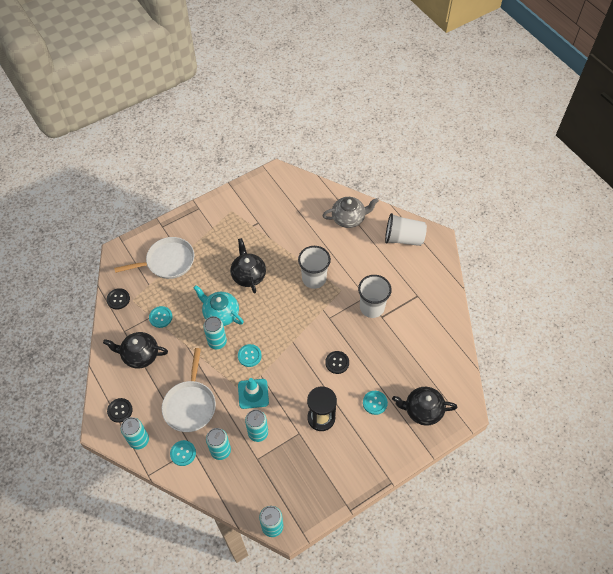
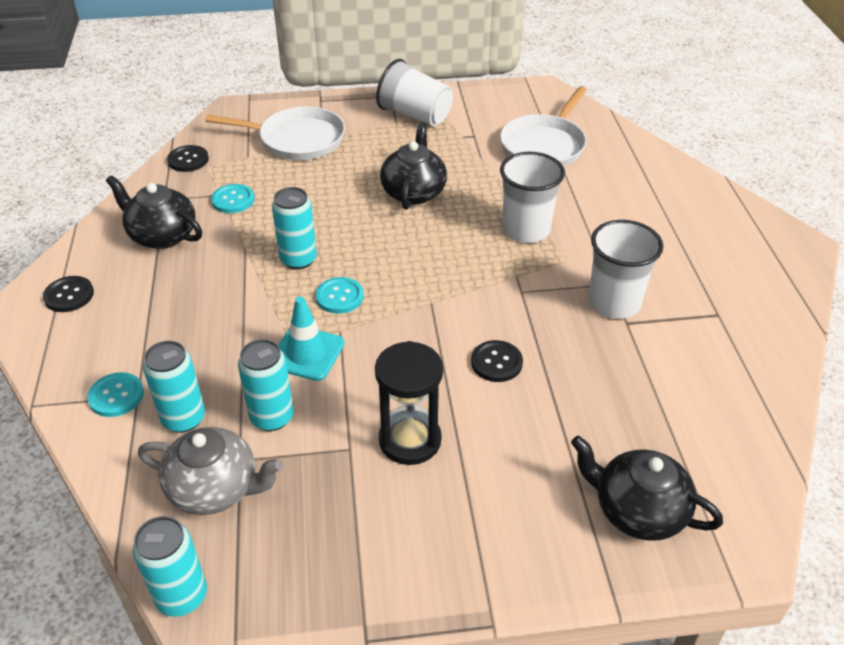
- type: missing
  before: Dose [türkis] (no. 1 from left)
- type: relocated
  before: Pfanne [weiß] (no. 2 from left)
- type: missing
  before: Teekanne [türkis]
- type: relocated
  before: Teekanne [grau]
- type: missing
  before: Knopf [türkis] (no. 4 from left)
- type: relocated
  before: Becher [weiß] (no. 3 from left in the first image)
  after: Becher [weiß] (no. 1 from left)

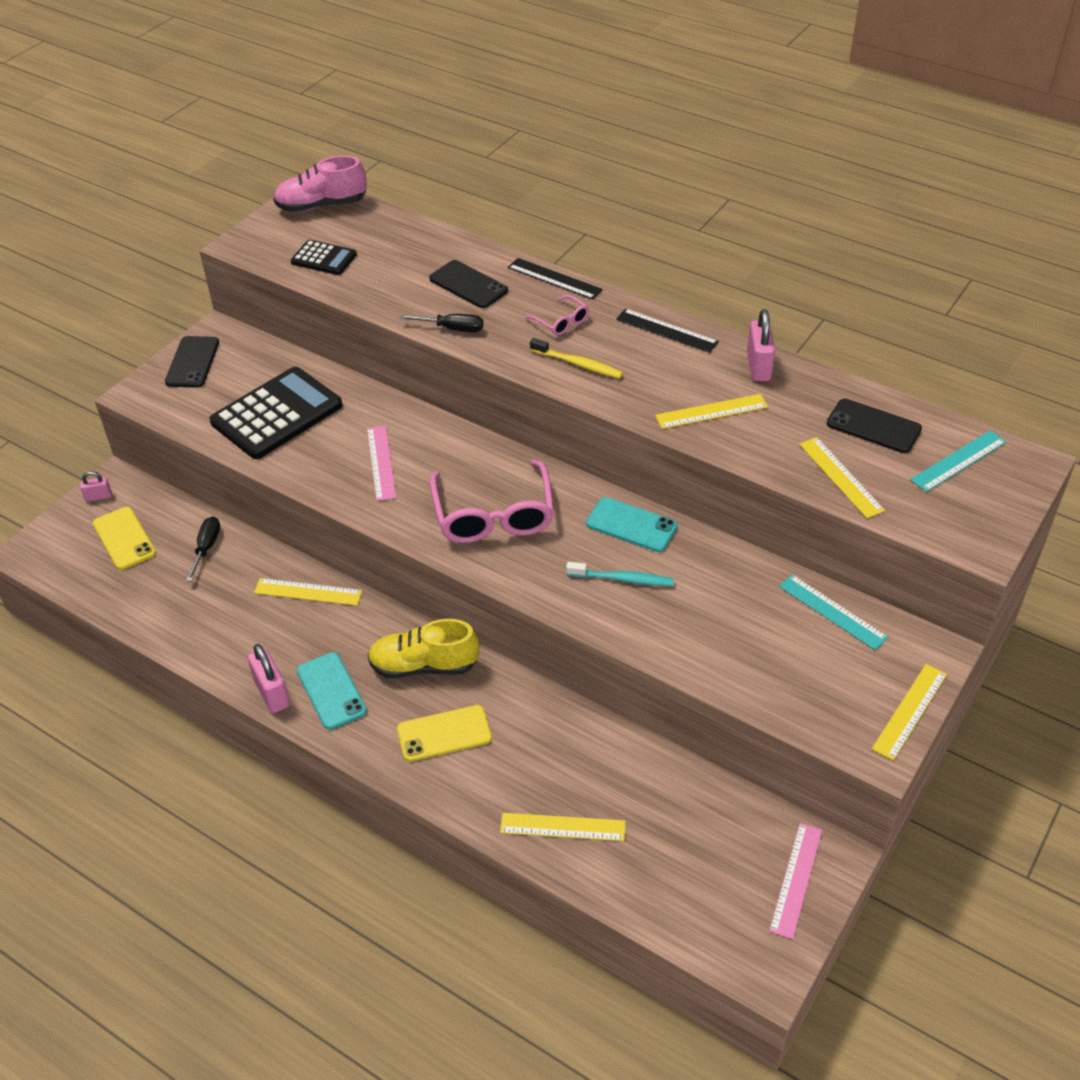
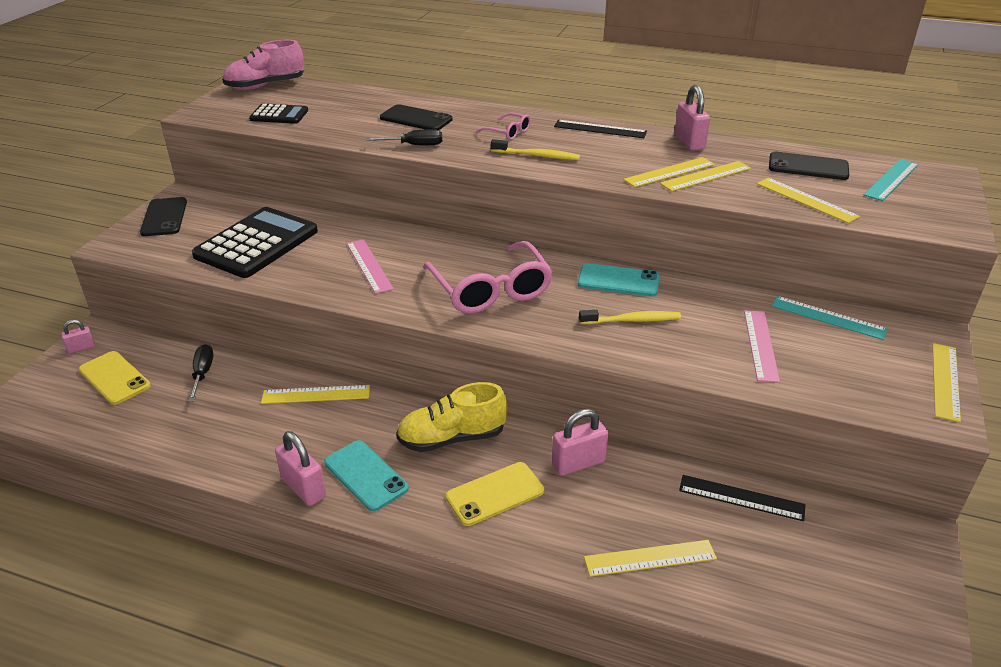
- type: relocated
  before: Lineal [schwarz] (no. 1 from left in the first image)
  after: Lineal [schwarz] (no. 2 from left)
- type: colour
  before: Zahnbürste [türkis]
  after: Zahnbürste [gelb] (no. 2 from left)
- type: relocated
  before: Lineal [rosa] (no. 2 from left)
- type: appeared
  after: Vorhängeschloss [rosa] (no. 3 from left)
- type: appeared
  after: Lineal [gelb] (no. 4 from left)

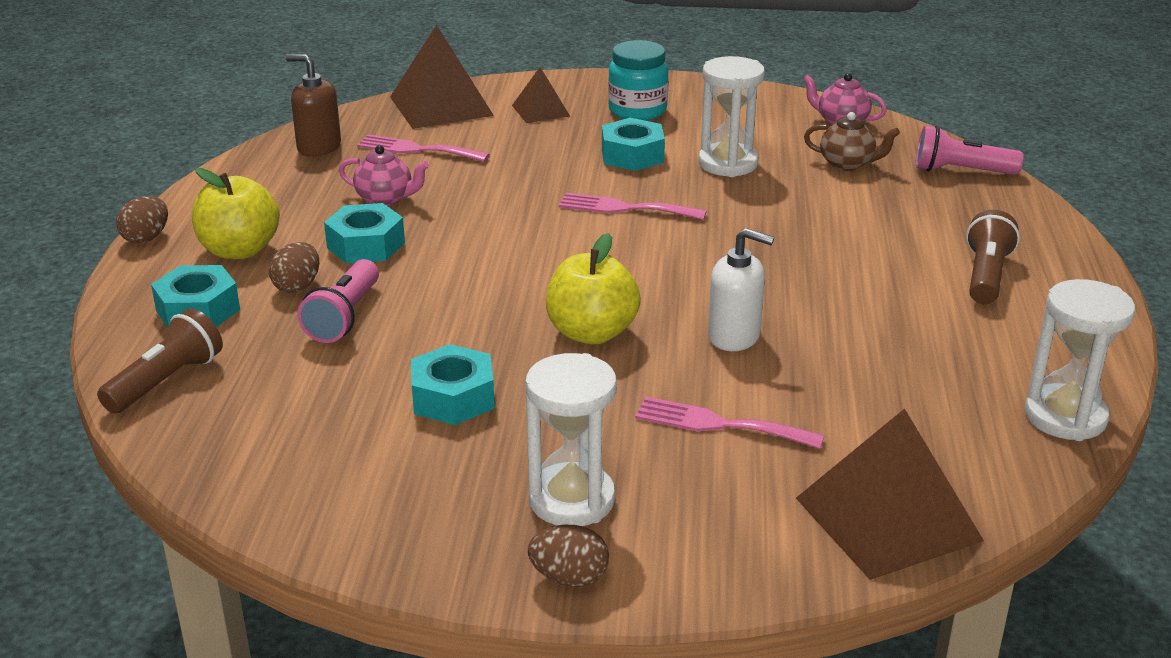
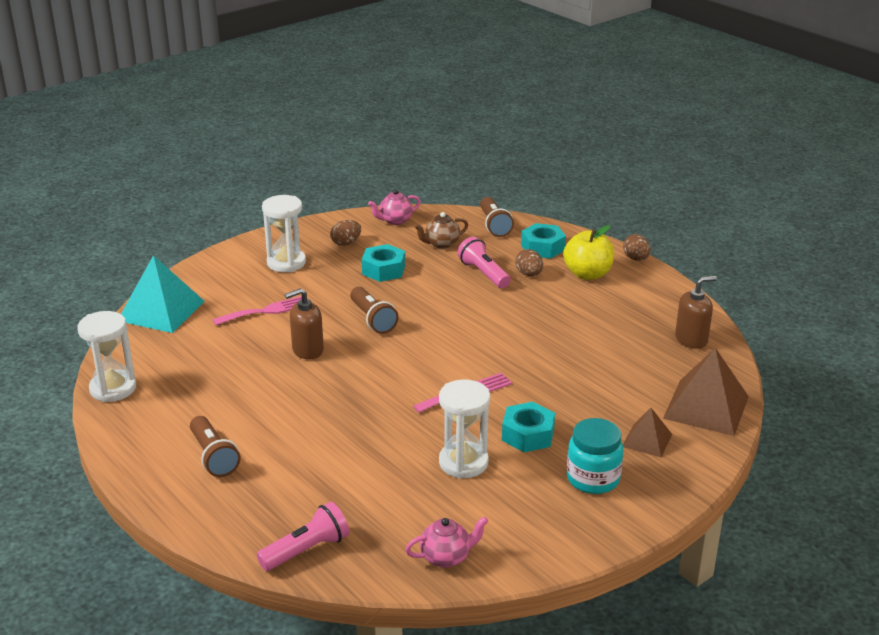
- type: missing
  before: Sechskantmutter [türkis] (no. 2 from left)
- type: relocated
  before: Teekanne [rosa] (no. 1 from left)
- type: missing
  before: Gabel [rosa] (no. 1 from left)
- type: relocated
  before: Ei [braun] (no. 3 from left in the first image)
  after: Ei [braun] (no. 1 from left)
- type: exchanged
  before: Apfel [gelb] (no. 2 from left)
  after: Taschenlampe [braun] (no. 2 from left)
- type: colour
  before: Seifenspender [weiß]
  after: Seifenspender [braun] (no. 1 from left)
- type: colour
  before: Pyramide [braun] (no. 3 from left)
  after: Pyramide [türkis]
- type: relocated
  before: Teekanne [braun]

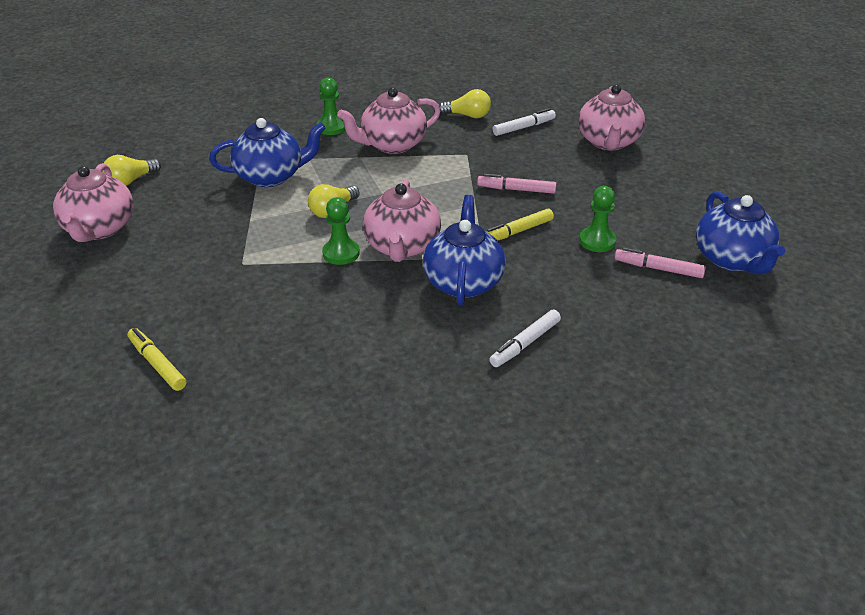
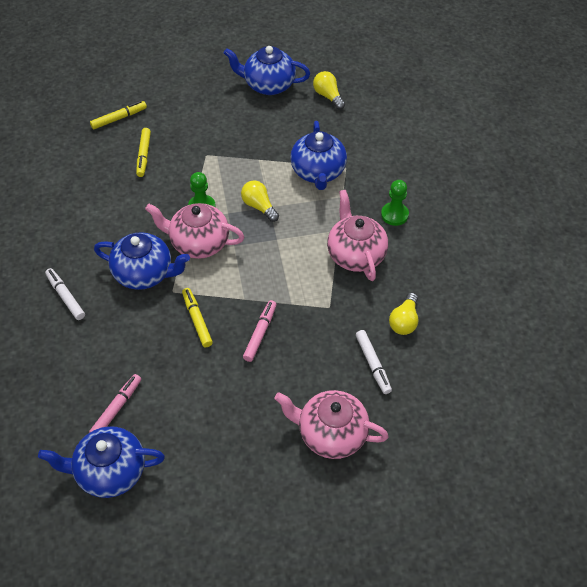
- type: colour
  before: Teekanne [rosa] (no. 1 from left)
  after: Teekanne [blau] (no. 3 from left)
- type: missing
  before: Bauer [grün] (no. 3 from left)
- type: appeared
  after: Filzstift [gelb] (no. 2 from left)

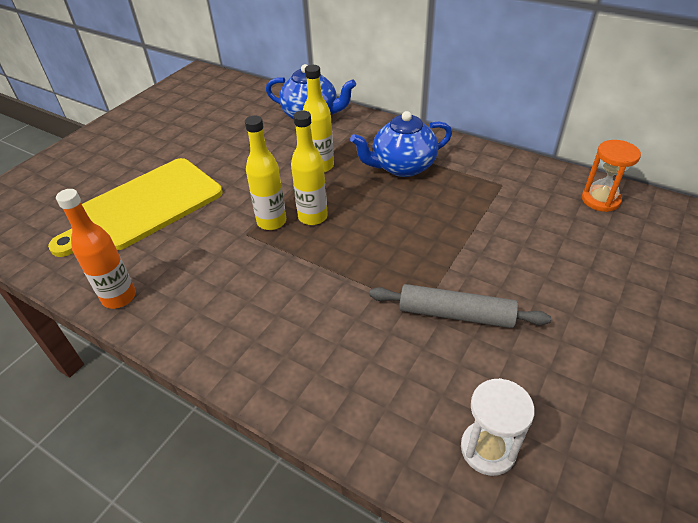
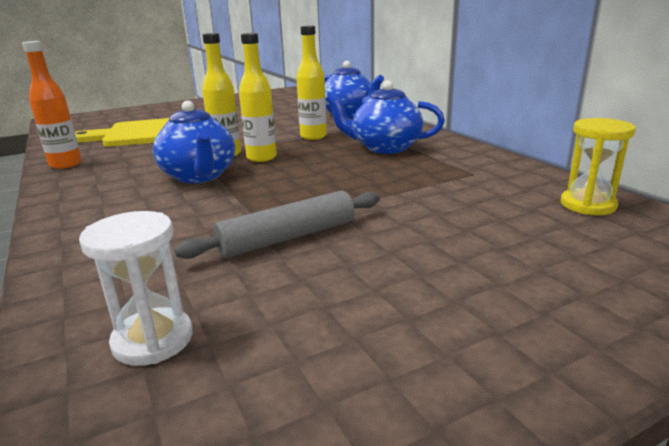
- type: spun
  before: Nudelholz [grau]
  turn: -75
- type: colour
  before: Sanduhr [orange]
  after: Sanduhr [gelb]
- type: appeared
  after: Teekanne [blau] (no. 1 from left)

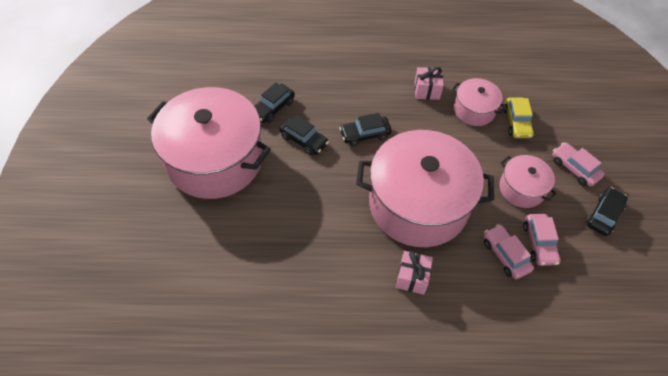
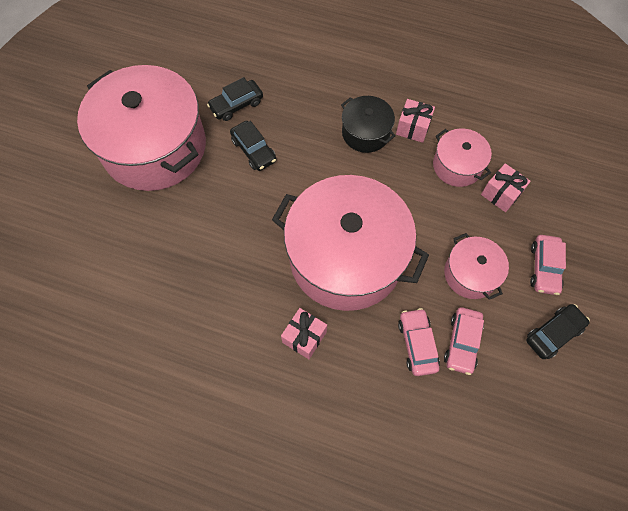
- type: missing
  before: Auto [schwarz] (no. 3 from left)
- type: exchanged
  before: Auto [gelb]
  after: Geschenk [rosa] (no. 3 from left)
- type: spun
  before: Auto [rosa] (no. 3 from left)
  turn: -150
- type: appeared
  after: Kochtopf [schwarz]

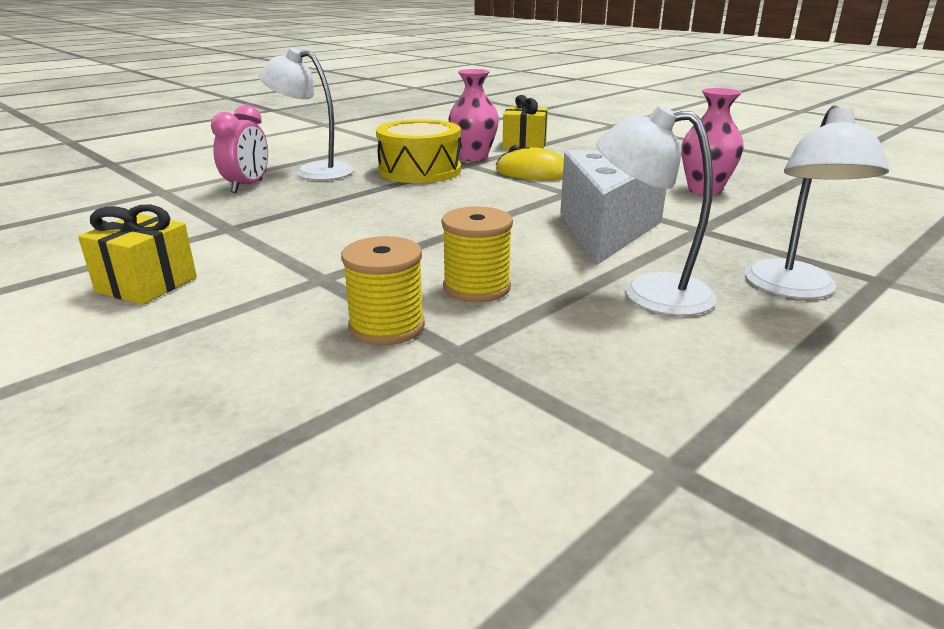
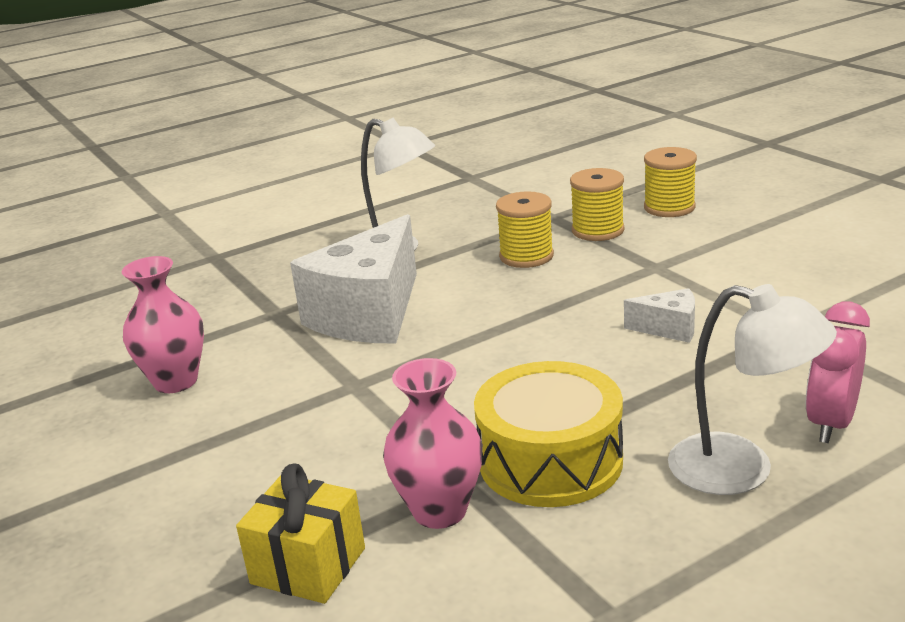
- type: missing
  before: Geschenk [gelb] (no. 1 from left)
- type: missing
  before: Computermaus [gelb]
- type: missing
  before: Lampe [weiß] (no. 3 from left)
- type: appeared
  after: Käse [weiß] (no. 2 from left)
- type: appeared
  after: Garnrolle [gelb] (no. 3 from left)

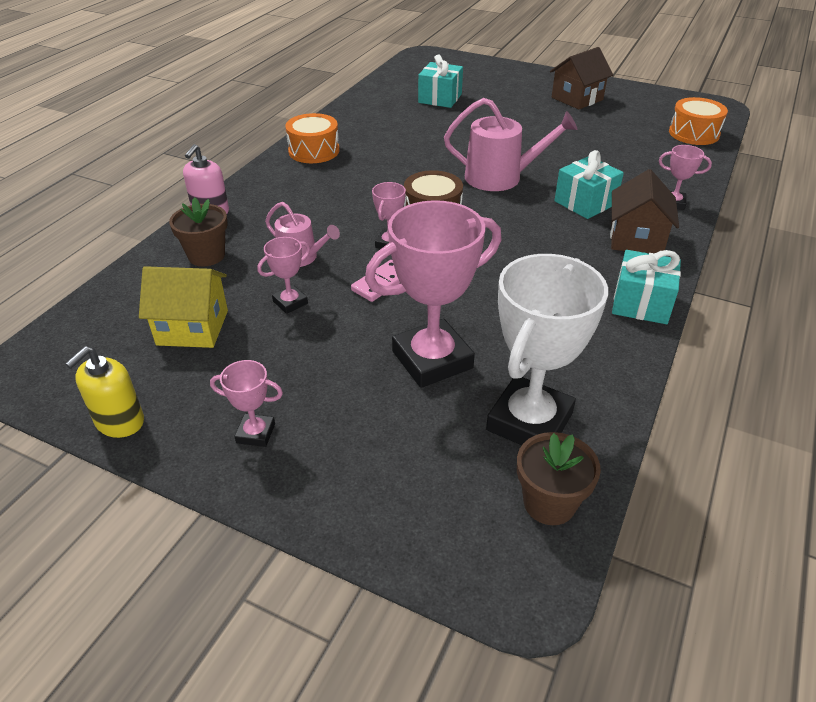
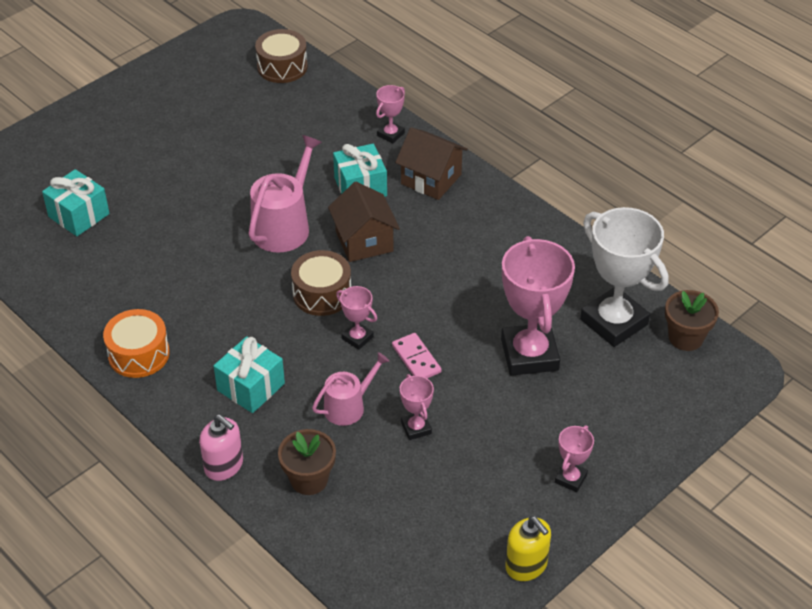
- type: missing
  before: Haus [gelb]
- type: relocated
  before: Haus [braun] (no. 1 from left)
- type: relocated
  before: Geschenk [türkis] (no. 3 from left in the first image)
  after: Geschenk [türkis] (no. 2 from left)
- type: colour
  before: Trommel [orange] (no. 2 from left)
  after: Trommel [braun] (no. 1 from left)

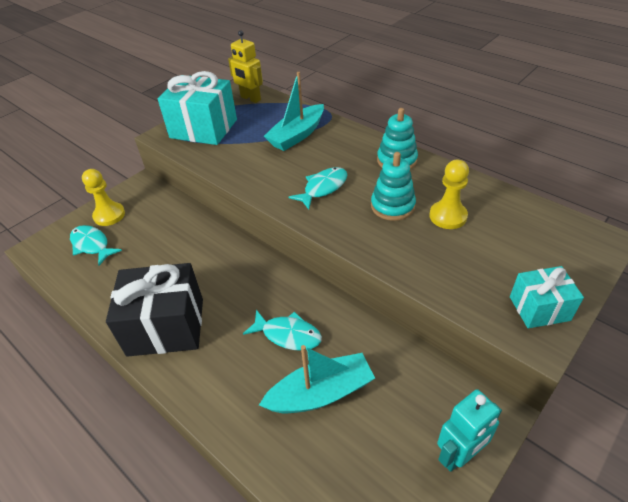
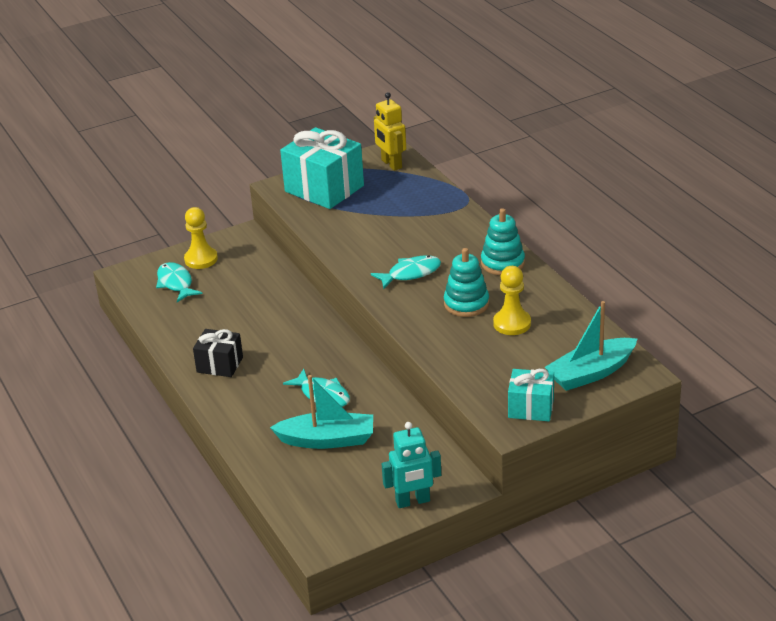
- type: size
  before: Geschenk [schwarz]
  scale: 0.56
- type: relocated
  before: Boot [türkis] (no. 1 from left in the first image)
  after: Boot [türkis] (no. 2 from left)

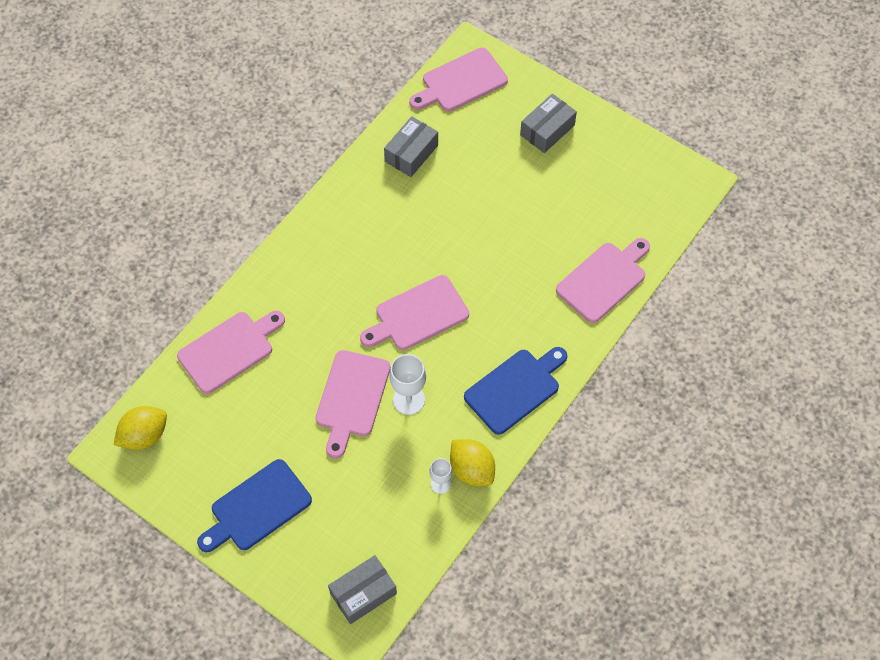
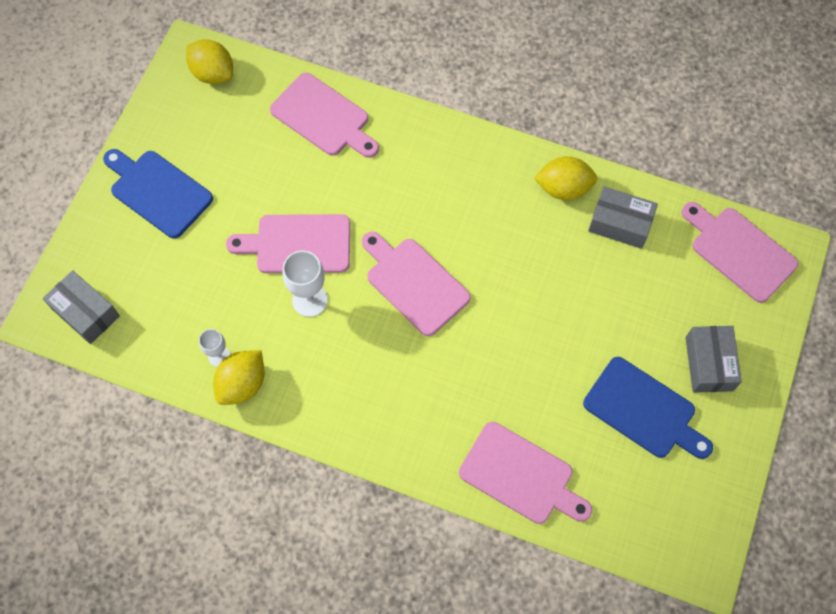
- type: relocated
  before: Schneidebrett [blau] (no. 2 from left)
- type: spun
  before: Schachtel [grau] (no. 3 from left)
  turn: 60
- type: appeared
  after: Zitrone [gelb] (no. 3 from left)

